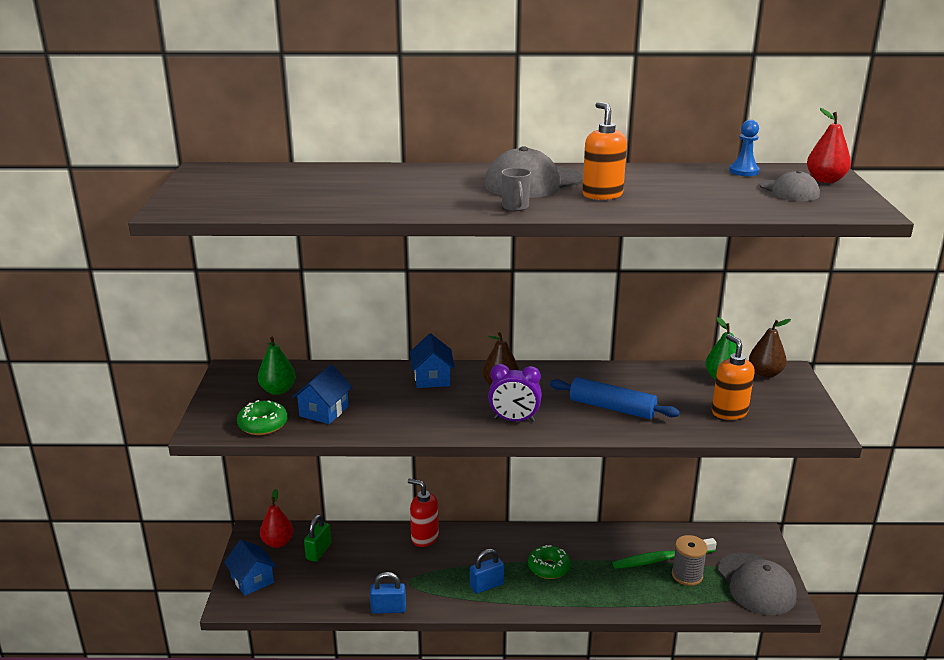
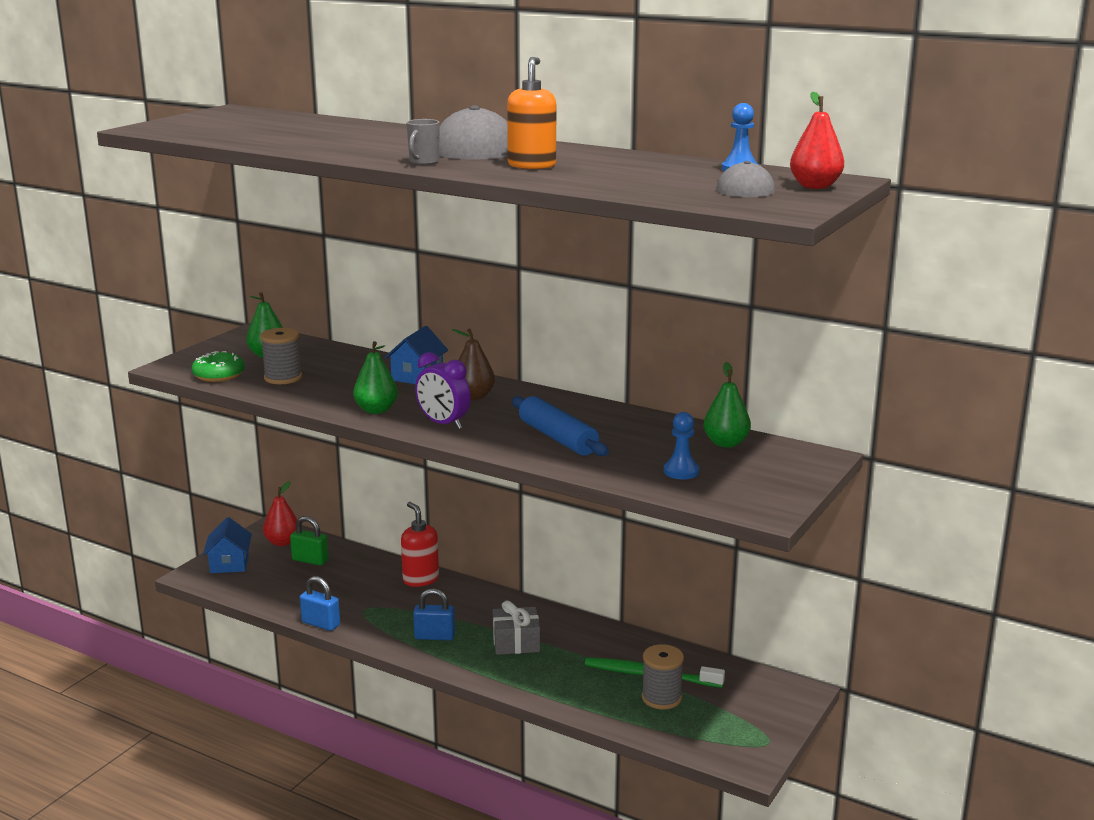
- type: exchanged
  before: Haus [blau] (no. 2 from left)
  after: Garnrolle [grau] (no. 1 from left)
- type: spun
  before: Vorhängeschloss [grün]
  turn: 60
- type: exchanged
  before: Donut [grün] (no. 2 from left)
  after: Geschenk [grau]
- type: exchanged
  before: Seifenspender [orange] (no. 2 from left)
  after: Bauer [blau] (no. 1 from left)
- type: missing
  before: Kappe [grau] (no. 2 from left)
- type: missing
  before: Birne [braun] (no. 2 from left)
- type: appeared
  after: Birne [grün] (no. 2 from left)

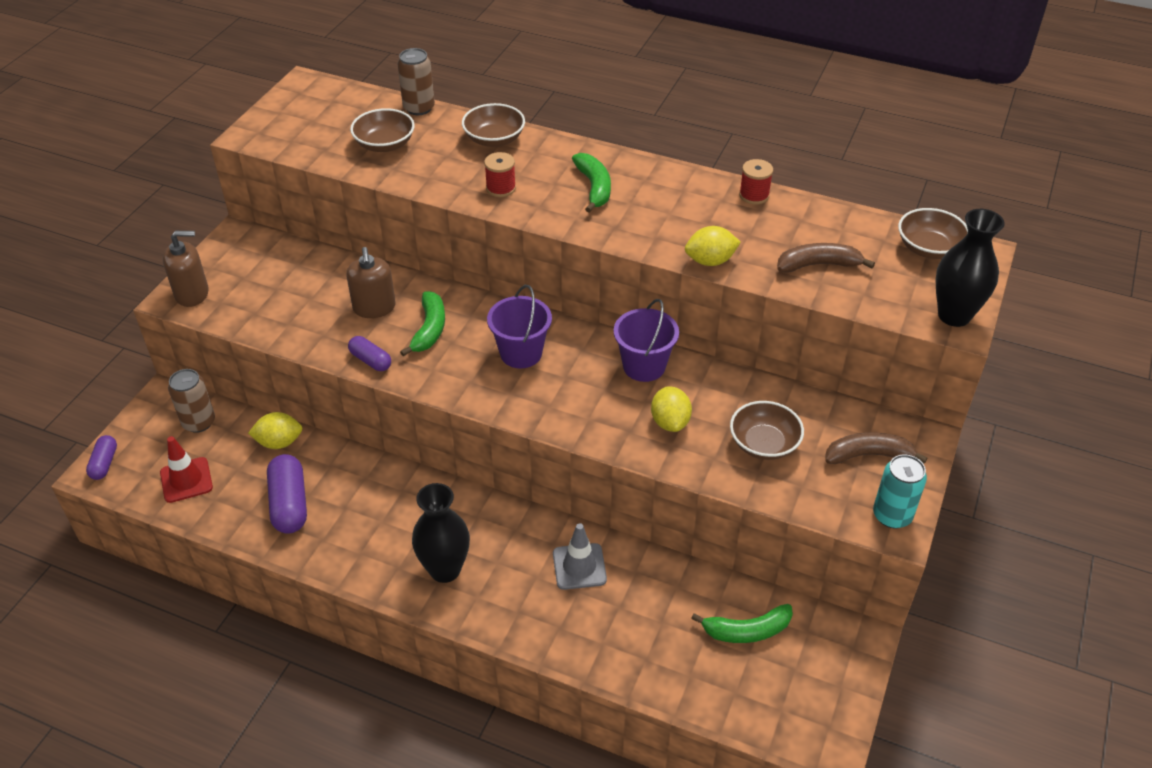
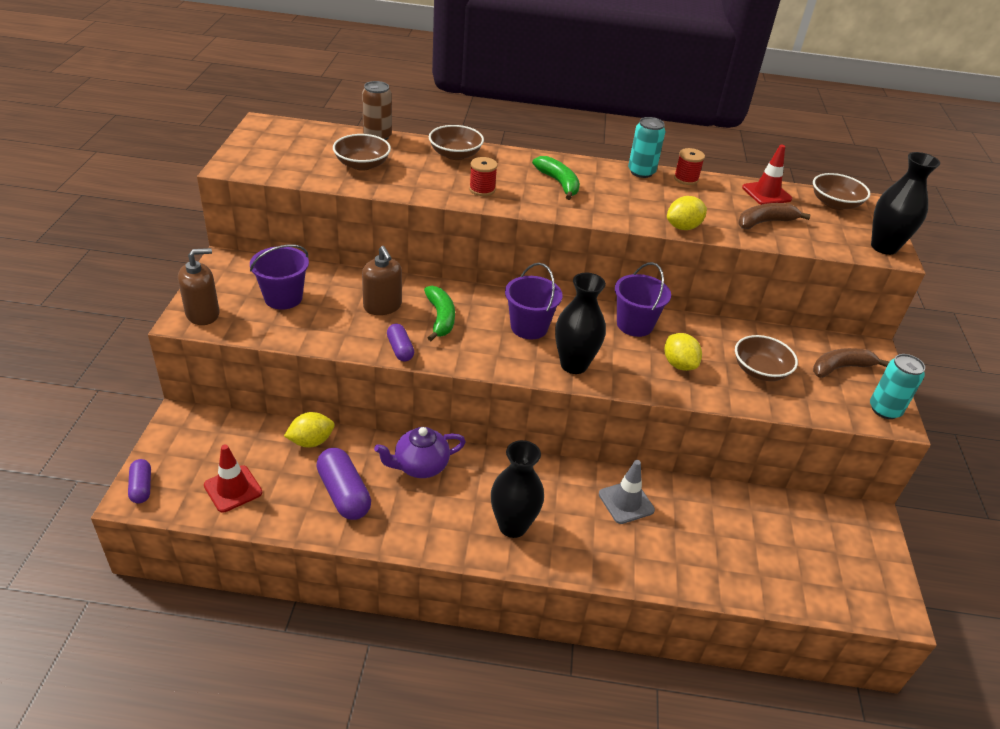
- type: missing
  before: Dose [braun] (no. 1 from left)
- type: spun
  before: Kapsel [lila] (no. 3 from left)
  turn: 45
- type: missing
  before: Banane [grün] (no. 3 from left)
- type: appeared
  after: Eimer [lila] (no. 1 from left)
- type: appeared
  after: Teekanne [lila]
- type: appeared
  after: Vase [schwarz] (no. 2 from left)
- type: appeared
  after: Dose [türkis] (no. 1 from left)
- type: appeared
  after: Leitkegel [rot] (no. 2 from left)

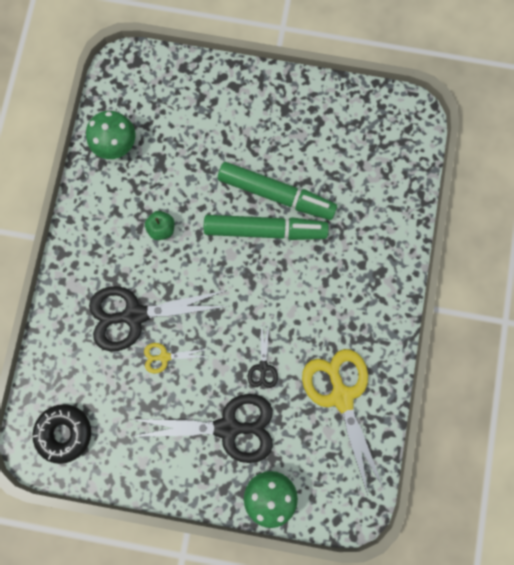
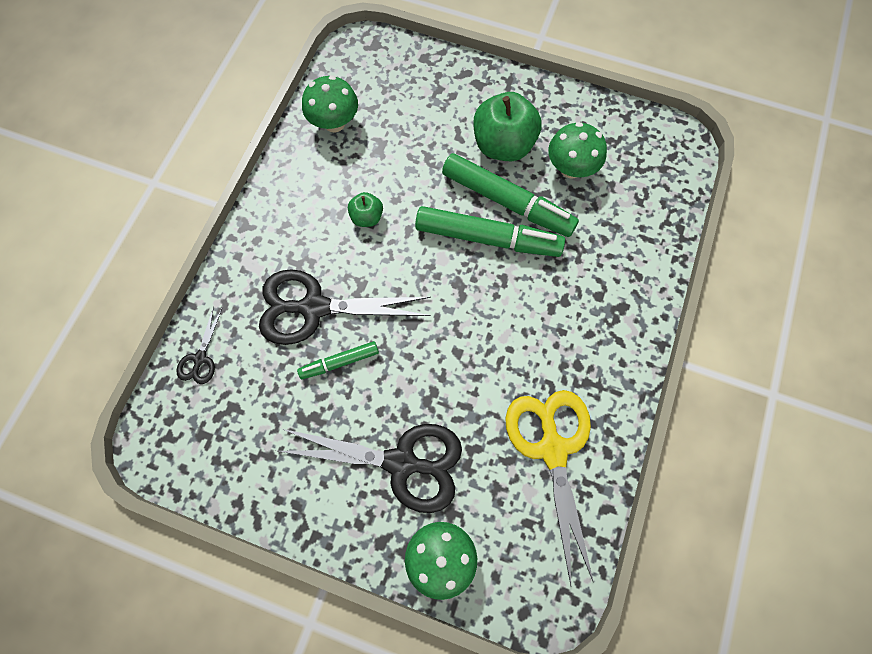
- type: missing
  before: Donut [schwarz]
- type: exchanged
  before: Schere [gelb] (no. 1 from left)
  after: Filzstift [grün] (no. 1 from left)
- type: relocated
  before: Schere [schwarz] (no. 3 from left in the first image)
  after: Schere [schwarz] (no. 1 from left)
- type: appeared
  after: Apfel [grün] (no. 2 from left)
- type: appeared
  after: Pilz [grün] (no. 3 from left)

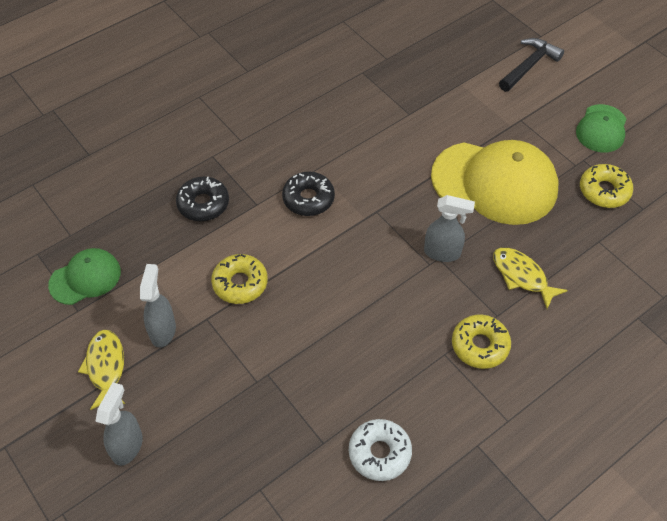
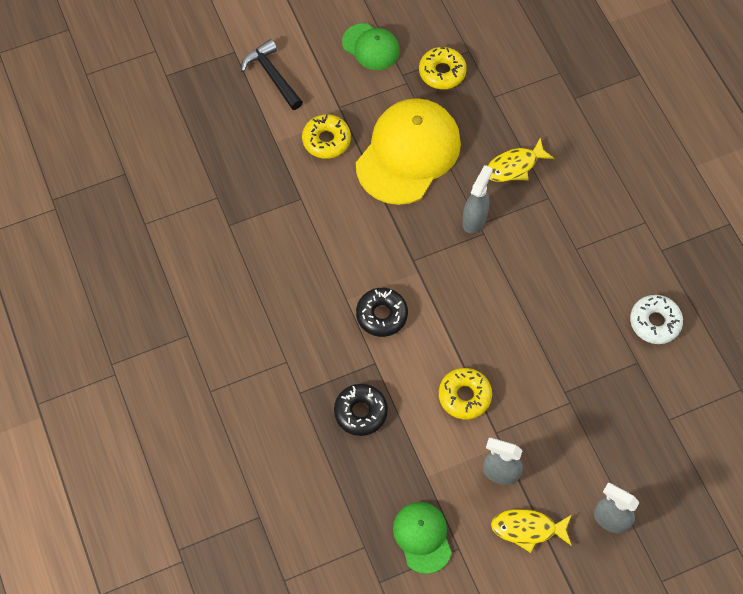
- type: relocated
  before: Donut [gelb] (no. 2 from left in the first image)
  after: Donut [gelb] (no. 1 from left)

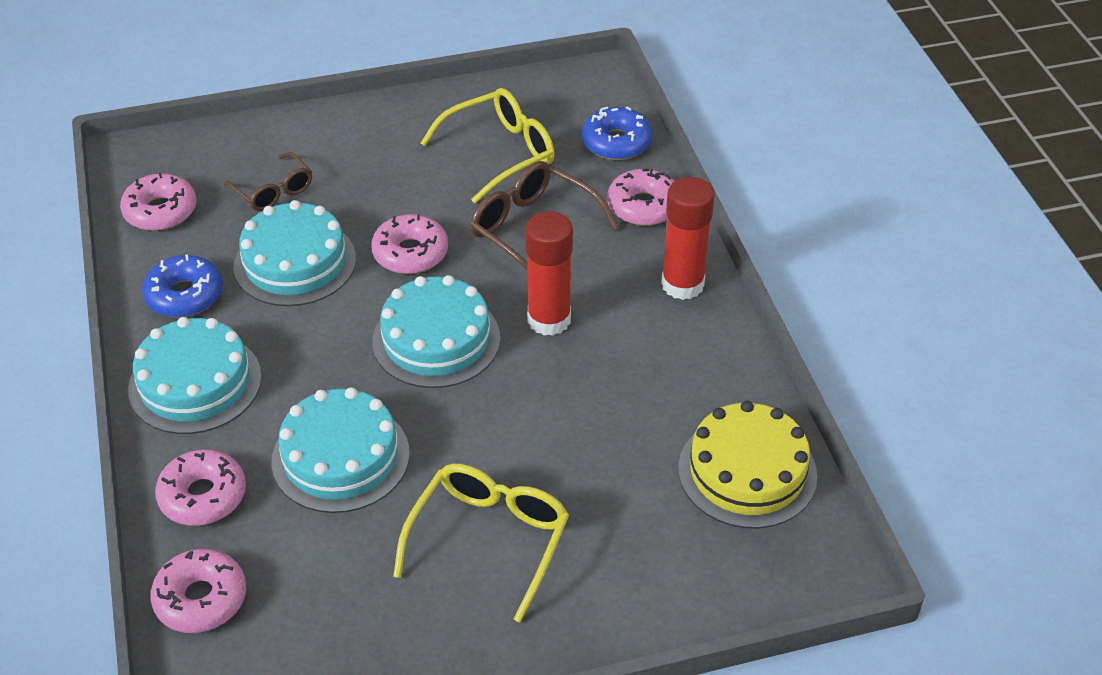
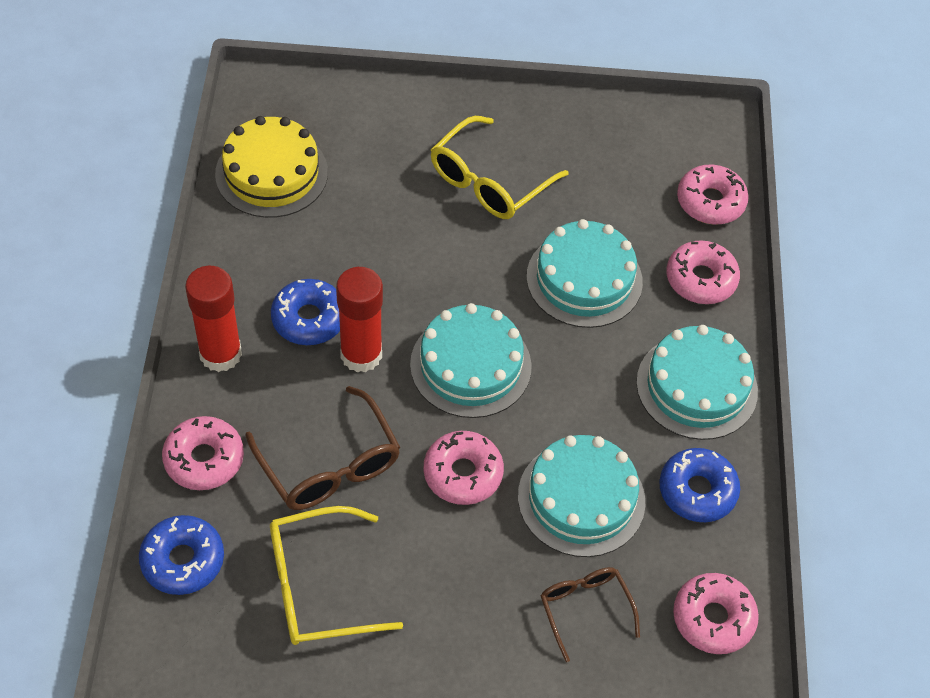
- type: appeared
  after: Donut [blau] (no. 2 from left)

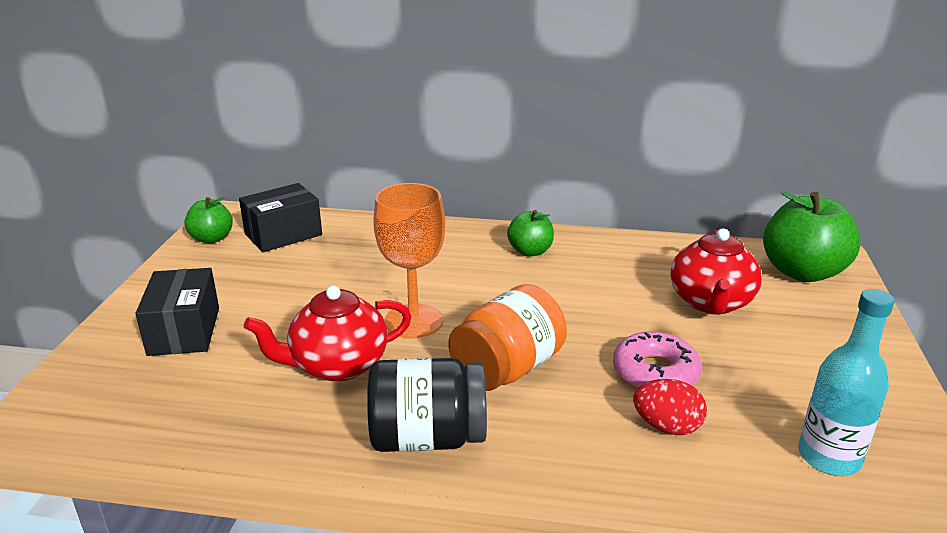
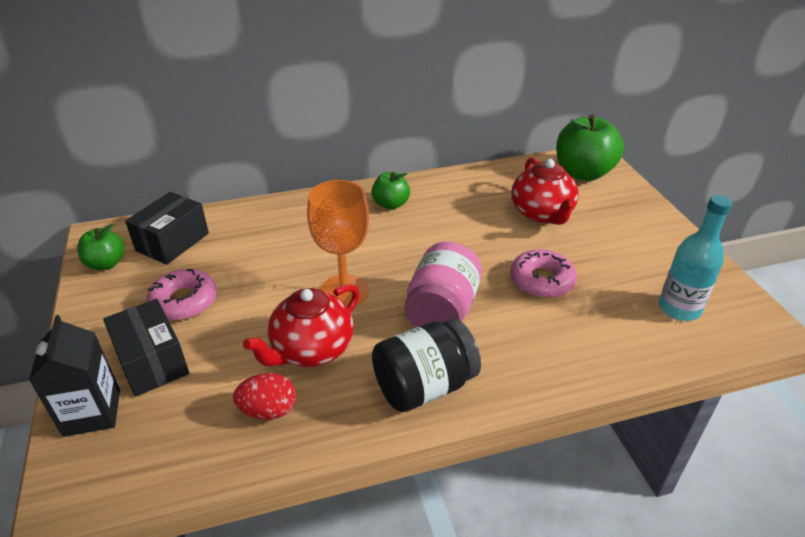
- type: colour
  before: Einmachglas [orange]
  after: Einmachglas [rosa]
- type: relocated
  before: Ei [rot]
- type: appeared
  after: Getränkekarton [schwarz]
- type: appeared
  after: Donut [rosa] (no. 1 from left)

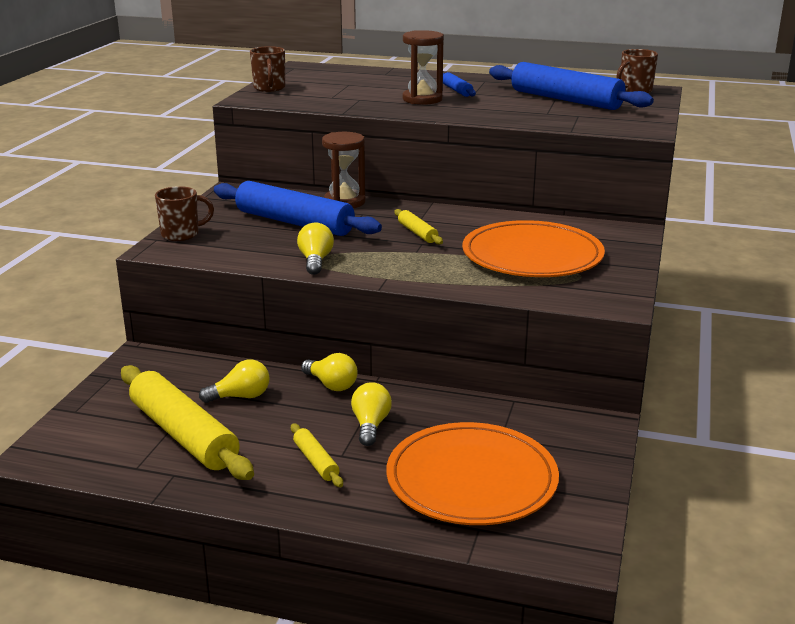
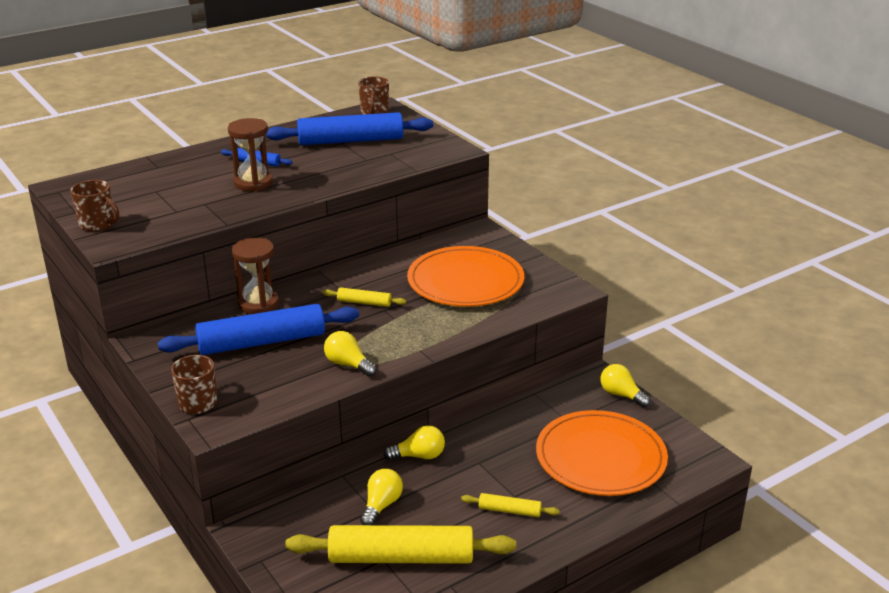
- type: relocated
  before: Glühbirne [gelb] (no. 4 from left)

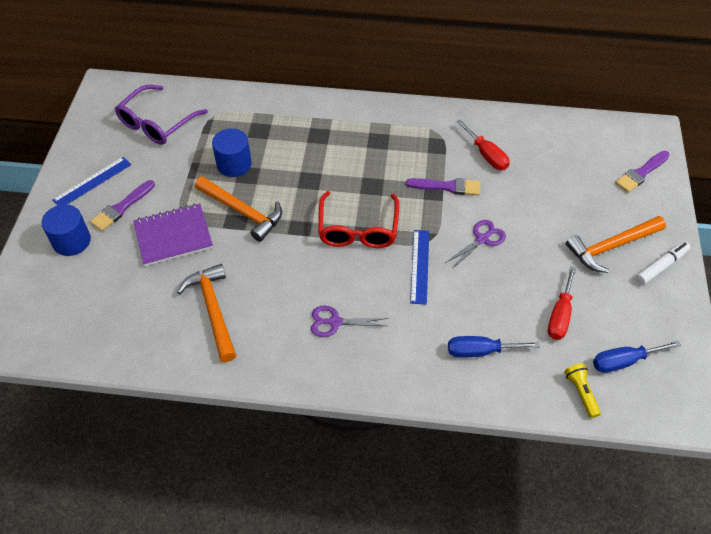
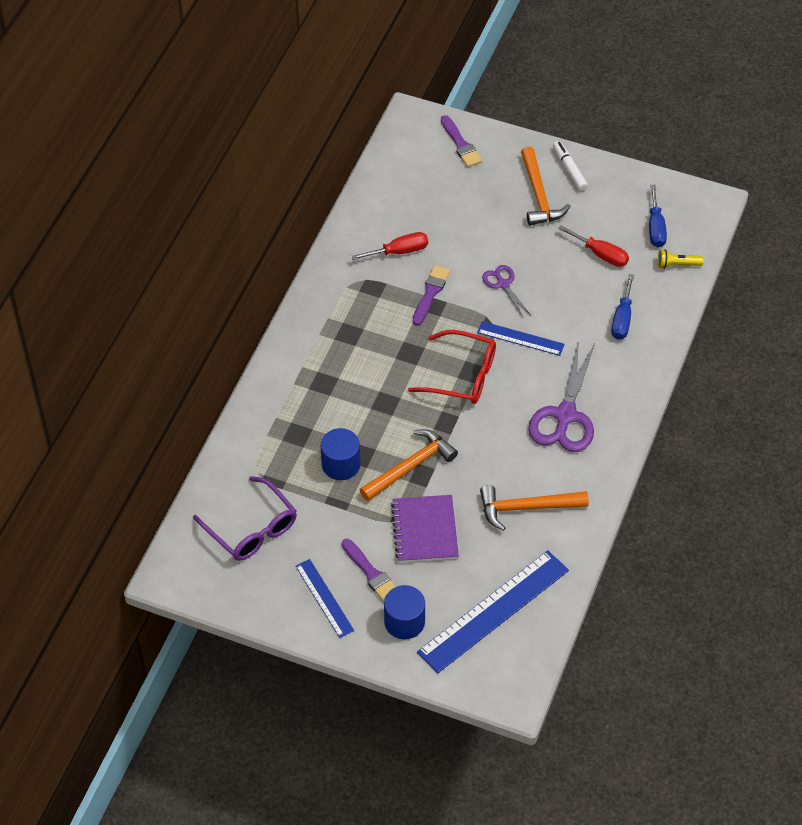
- type: size
  before: Schere [lila] (no. 1 from left in the first image)
  scale: 1.9
- type: appeared
  after: Lineal [blau] (no. 2 from left)

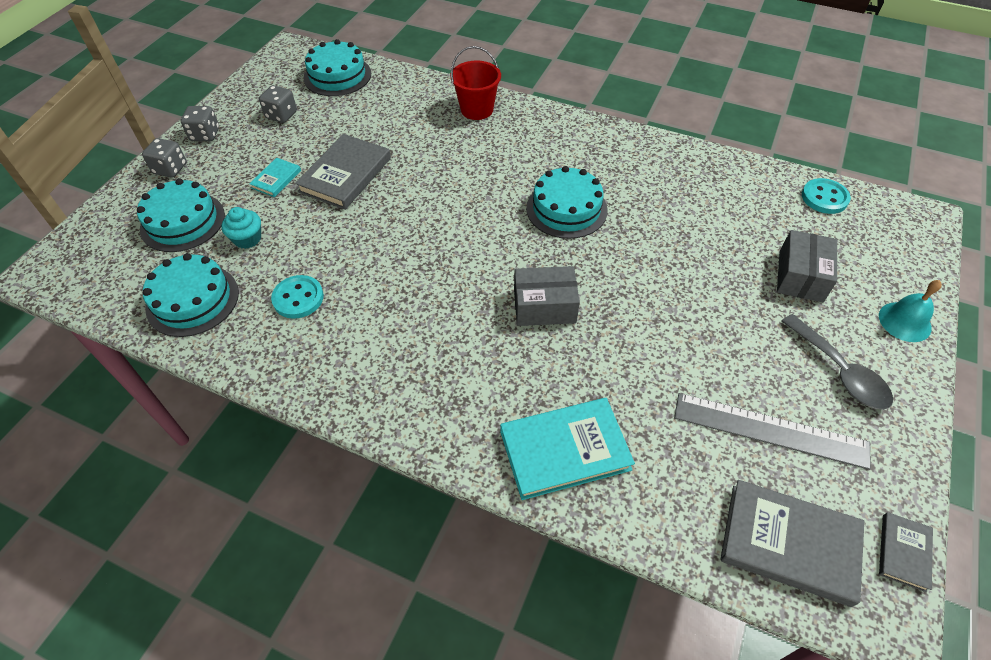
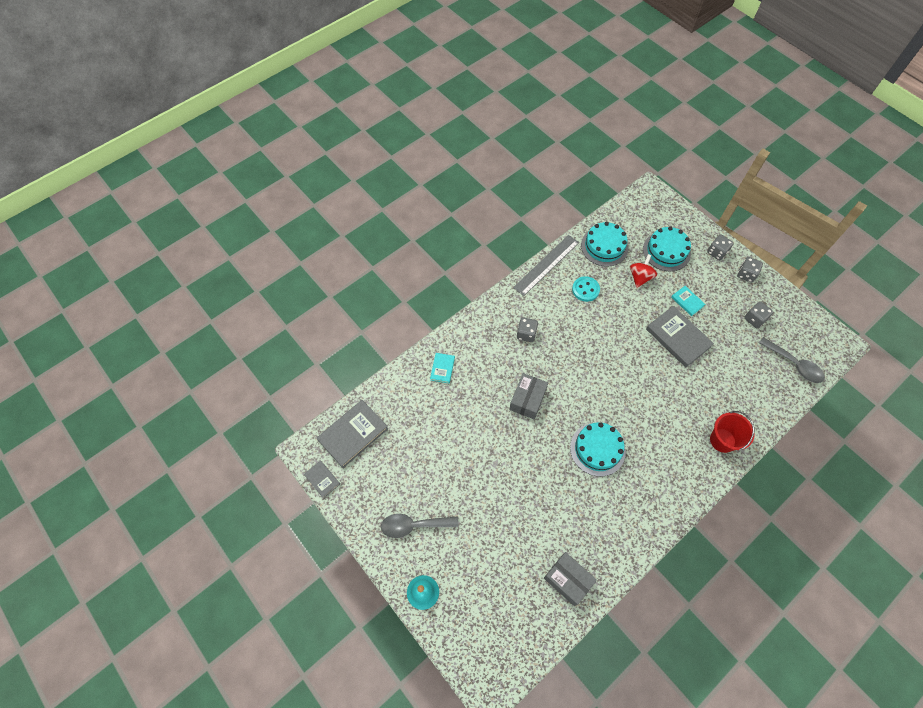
- type: exchanged
  before: Muffin [türkis]
  after: Kreisel [rot]
- type: exchanged
  before: Kuchen [türkis] (no. 3 from left)
  after: Löffel [grau] (no. 2 from left)
- type: size
  before: Buch [türkis] (no. 2 from left in the first image)
  scale: 0.52
- type: relocated
  before: Lineal [grau]
- type: relocated
  before: Schachtel [grau] (no. 2 from left)
- type: missing
  before: Knopf [türkis] (no. 2 from left)
- type: appeared
  after: Spielwürfel [grau] (no. 1 from left)

